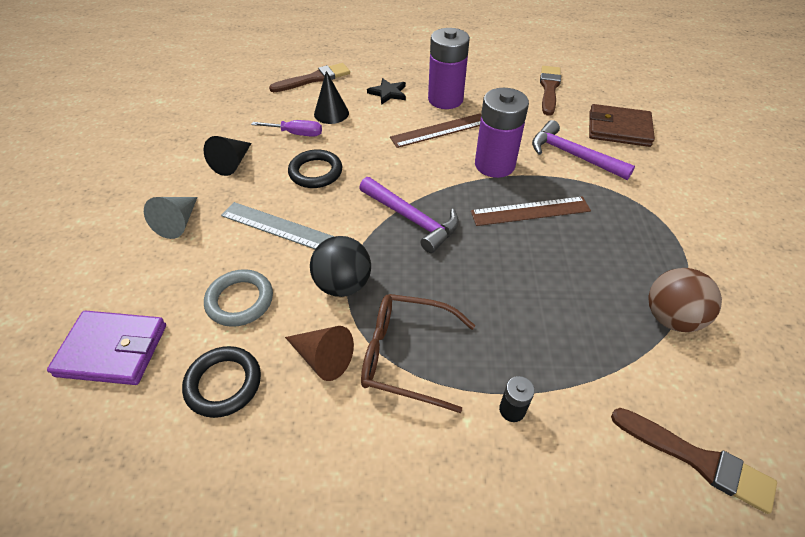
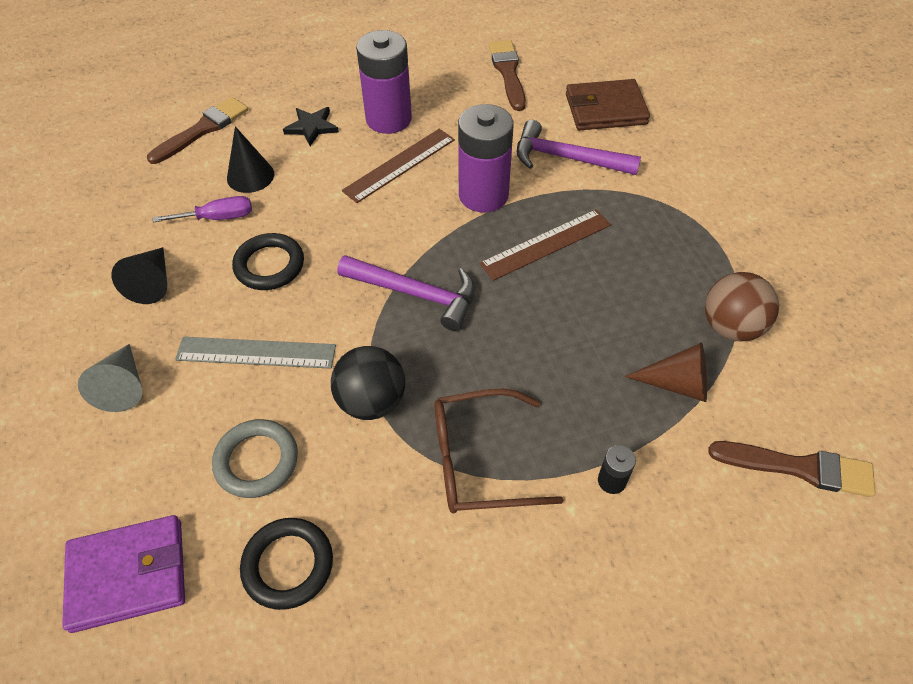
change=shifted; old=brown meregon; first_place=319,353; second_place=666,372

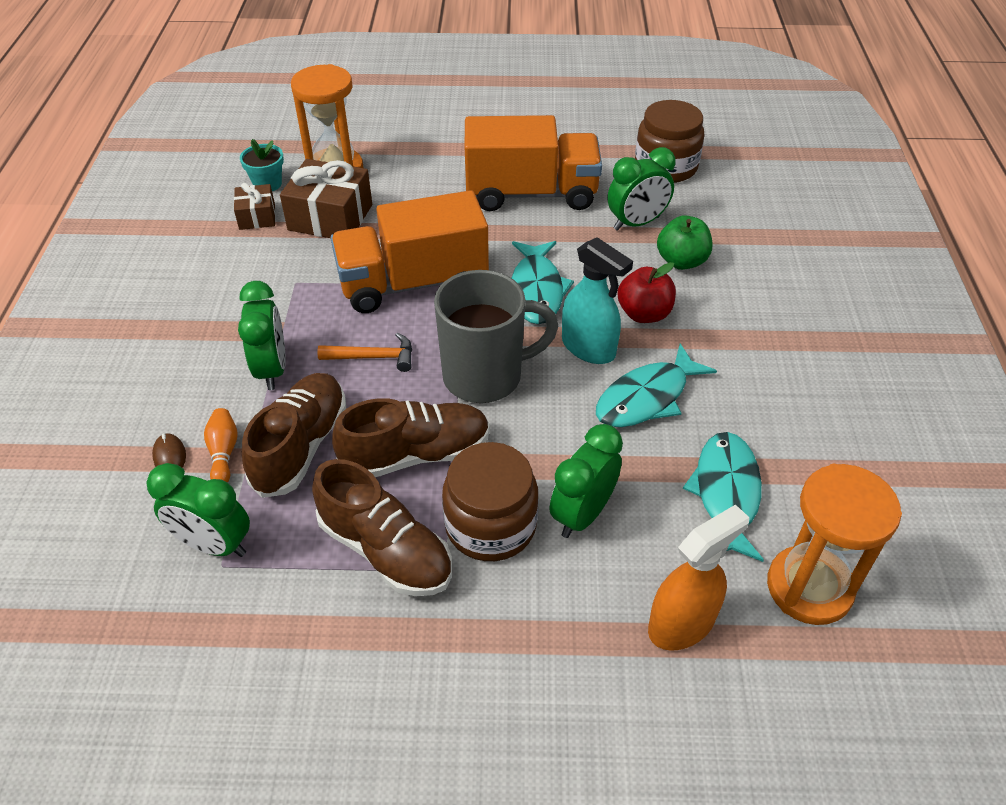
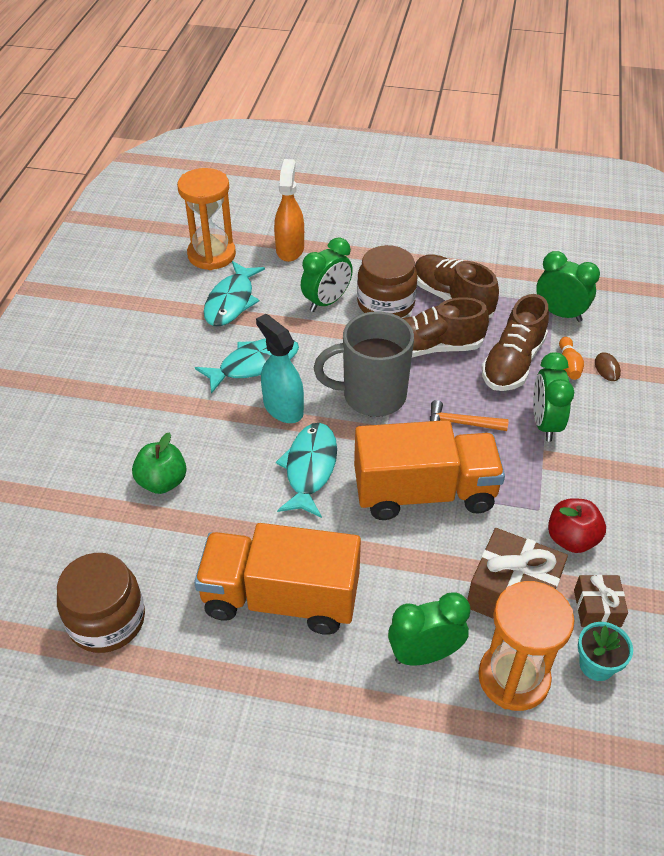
change=shifted; old=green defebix; first_place=642,189; second_place=429,628
change=shifted; old=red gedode; first_place=646,292; second_place=577,525
change=rotated; old=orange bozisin; first_place=698,577; second_place=289,210; degrees=120

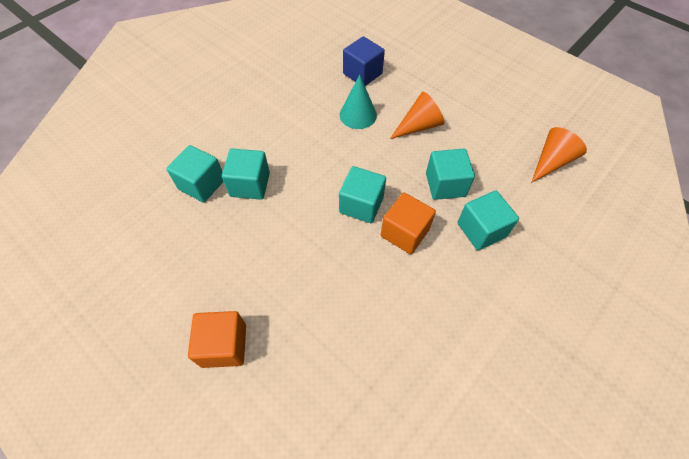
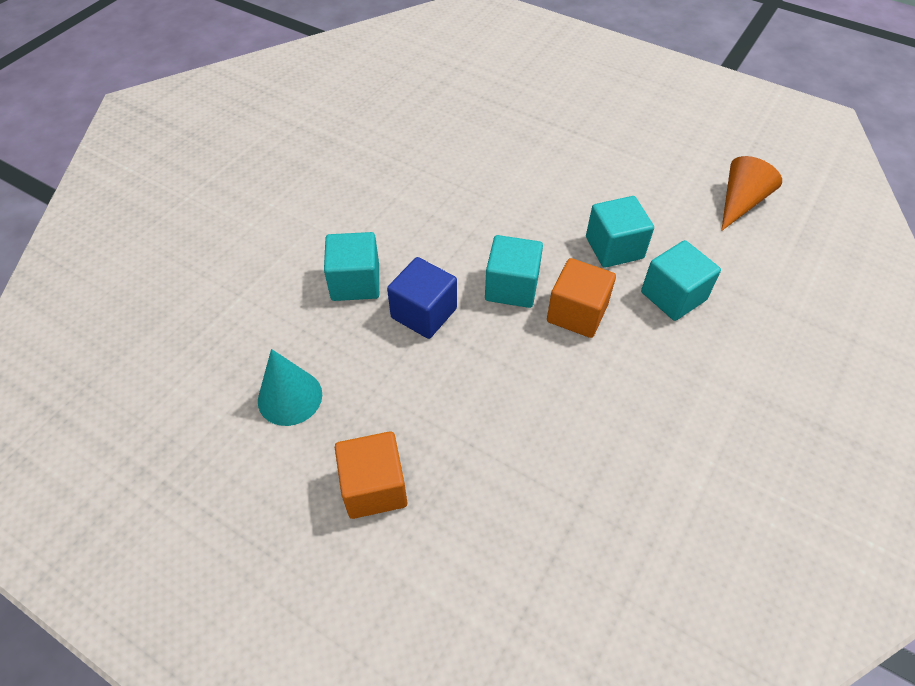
change=gone; old=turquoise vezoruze; first_place=195,174
change=shifted; old=turquoise meregon; first_place=358,102; second_place=290,387
change=shifted; old=blue vezoruze; first_place=364,61; second_place=422,298
change=gone; old=orange meregon; first_place=417,115

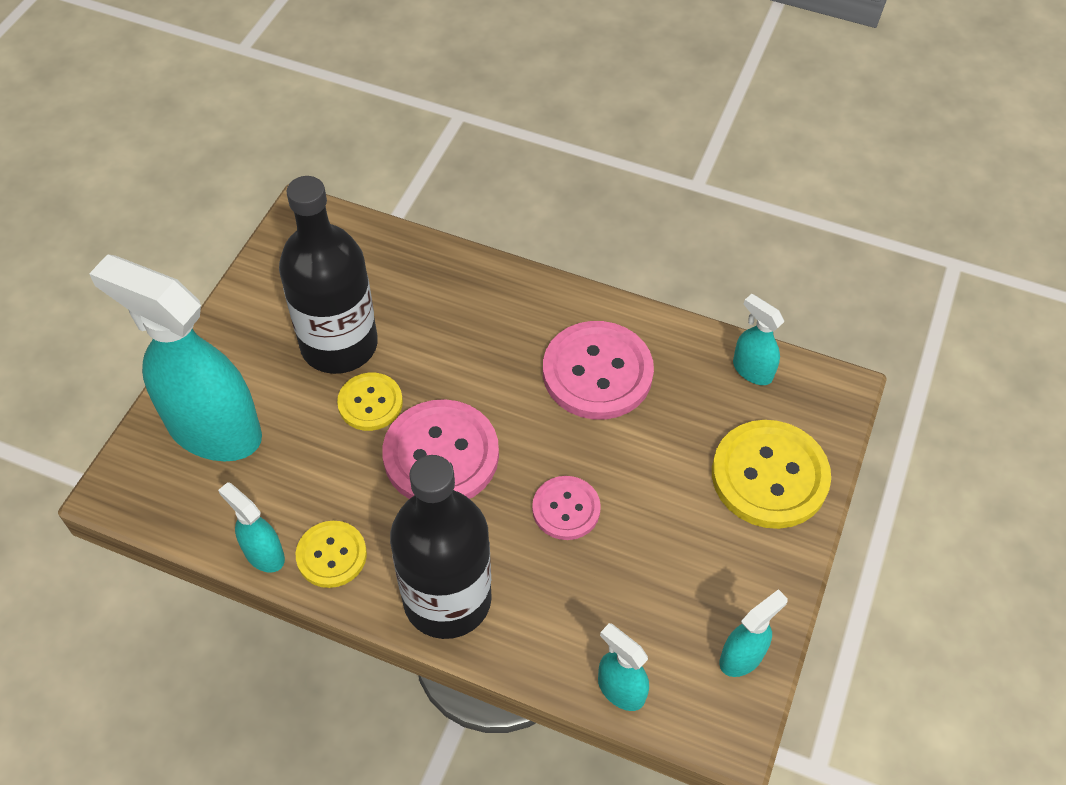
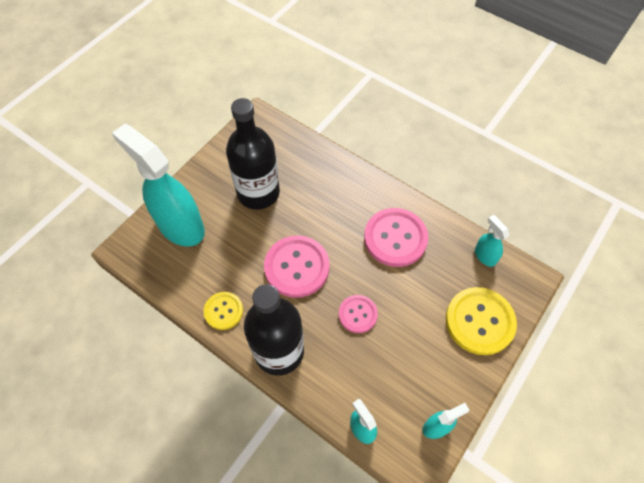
change=gone; old=turquoise bozisin; first_place=251,527
change=gone; old=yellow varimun; first_place=370,402

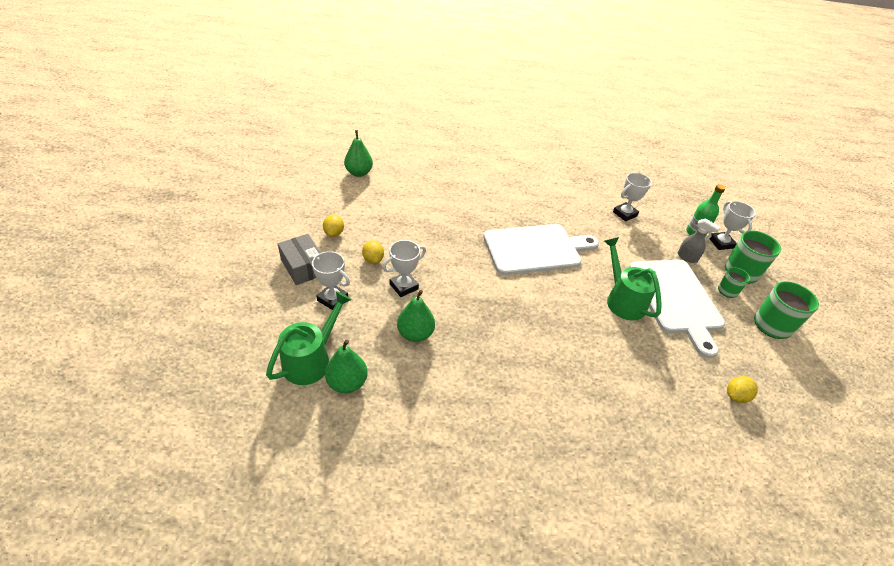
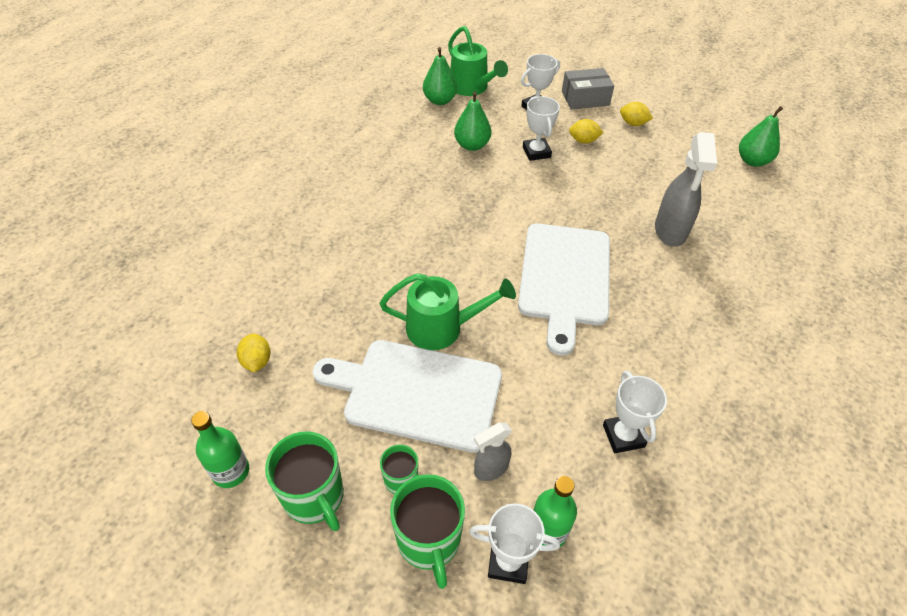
change=new; new=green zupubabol; second_place=220,449
change=new; new=grey bozisin; second_place=686,189

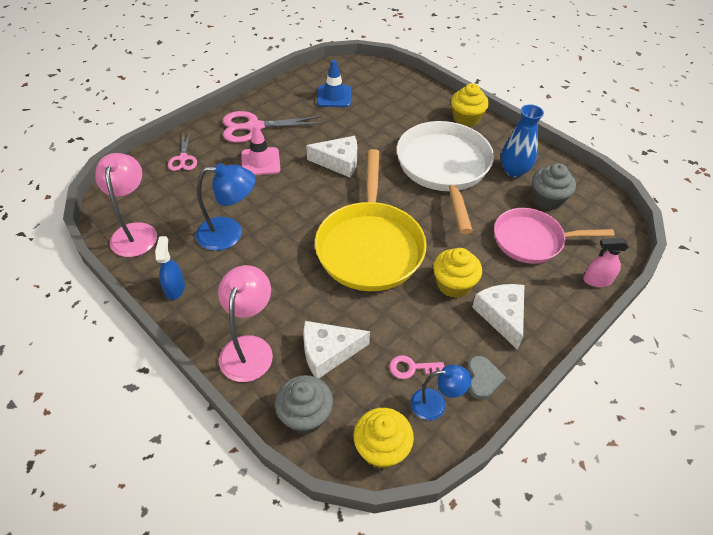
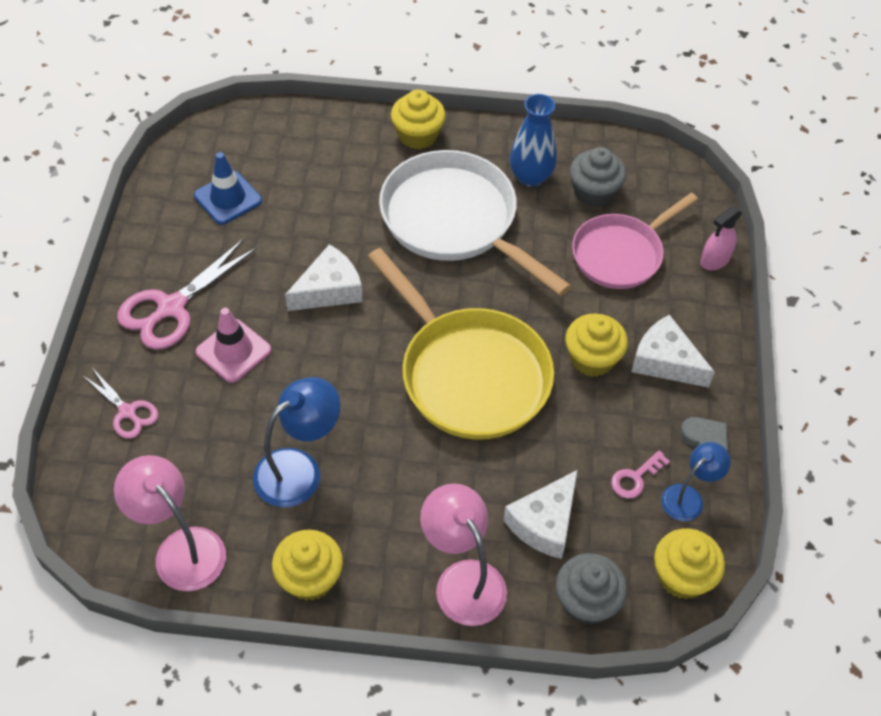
change=swapped; old=blue bozisin; new=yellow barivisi; first_place=170,268; second_place=307,565

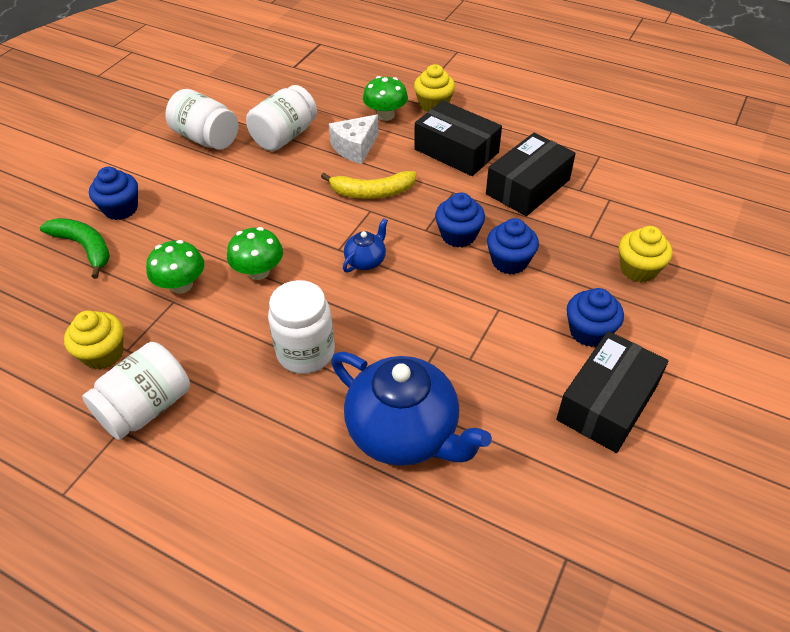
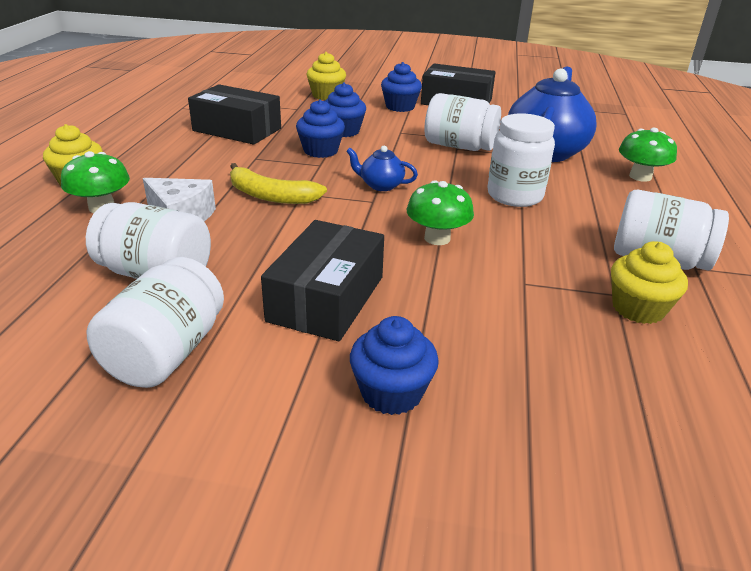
change=gone; old=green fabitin; first_place=75,248
change=shifted; old=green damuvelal; first_place=175,266; second_place=648,154
change=rotated; old=yellow fabitin; first_place=368,185; second_place=278,183; degrees=135
change=shifted; old=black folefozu; first_place=458,138; second_place=322,280
change=new; new=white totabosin; second_place=462,122

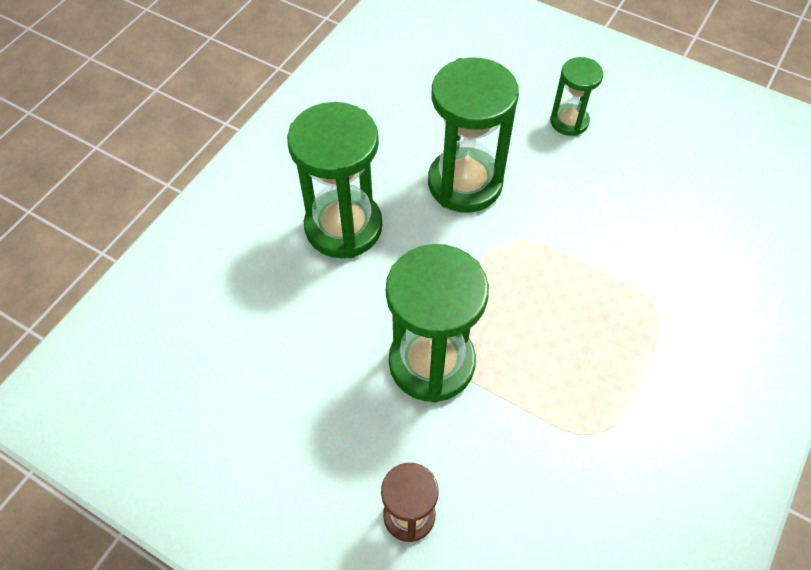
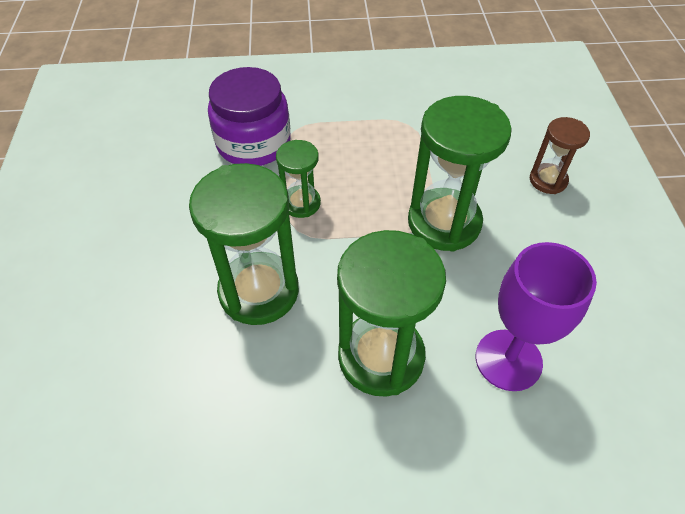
change=shifted; old=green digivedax; first_place=576,96; second_place=298,179
change=new; new=purple totabosin; second_place=249,116
change=new; new=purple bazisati; second_place=536,316

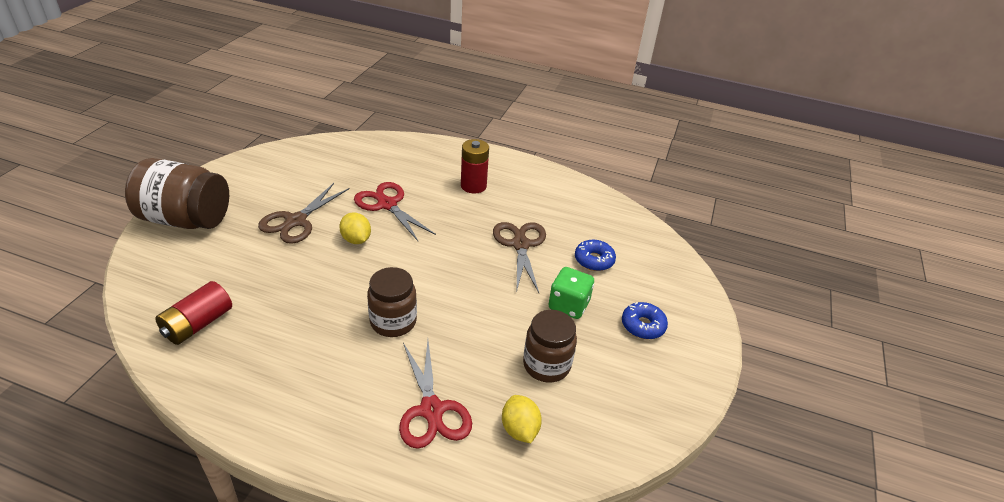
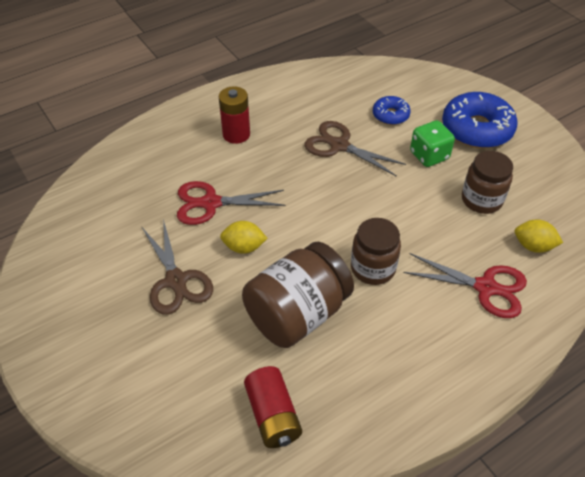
change=shifted; old=brown totabosin; first_place=177,193; second_place=298,295
change=scaled; old=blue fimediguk; first_place=645,320; second_place=480,120; factor=1.89

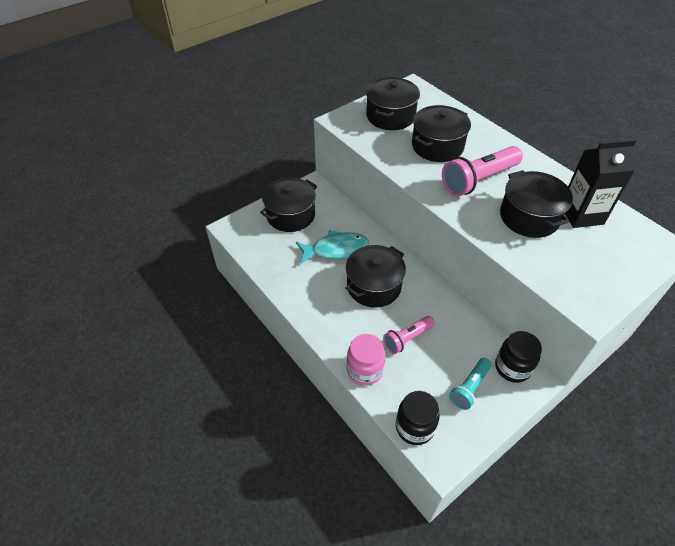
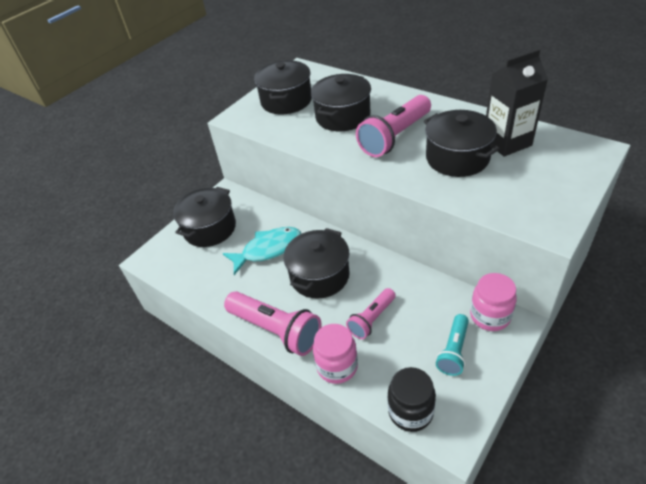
change=repainted; old=black totabosin; new=pink totabosin; first_place=518,357; second_place=493,302
change=new; new=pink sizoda; second_place=272,323

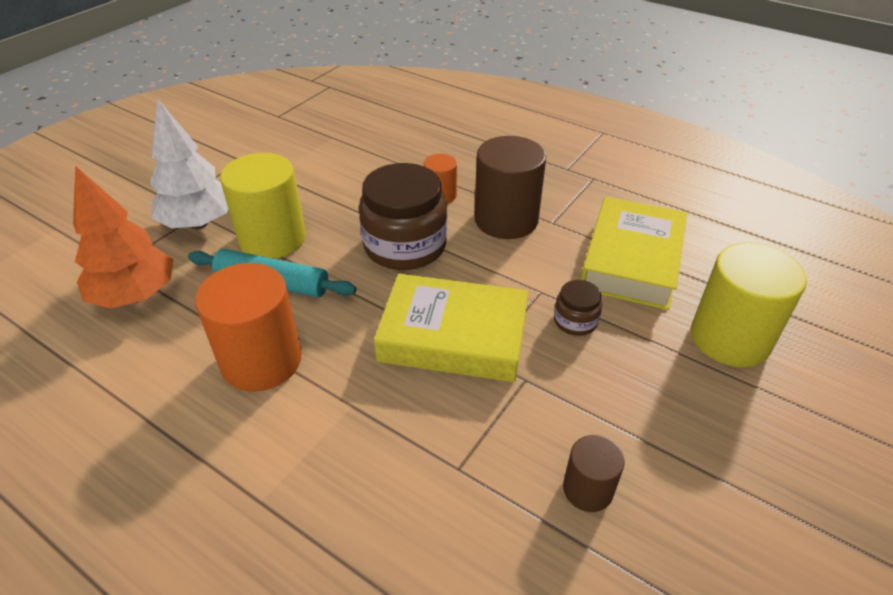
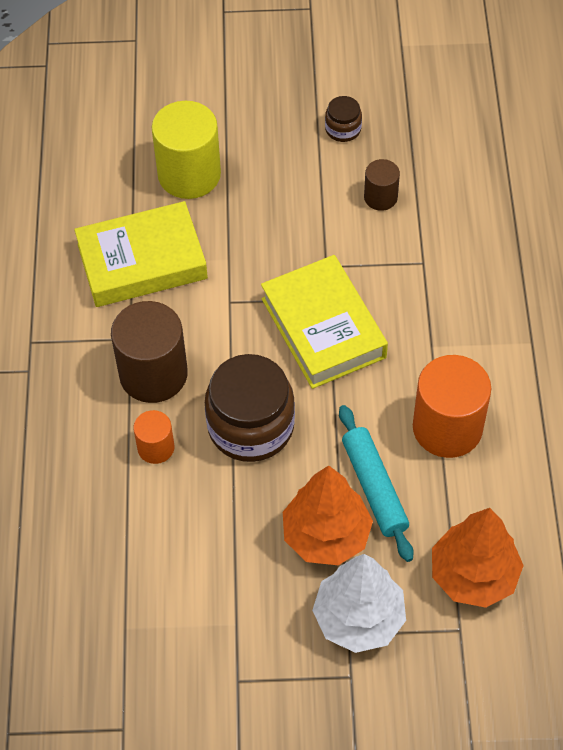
change=swapped; old=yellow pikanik; new=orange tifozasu; first_place=263,206; second_place=328,515
change=shifted; old=brown totabosin; first_place=578,308; second_place=343,119

